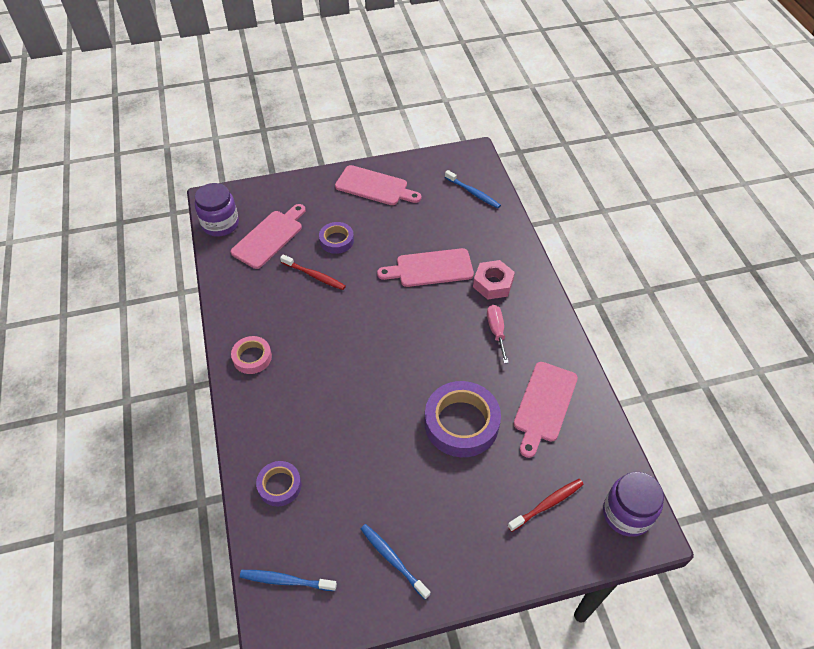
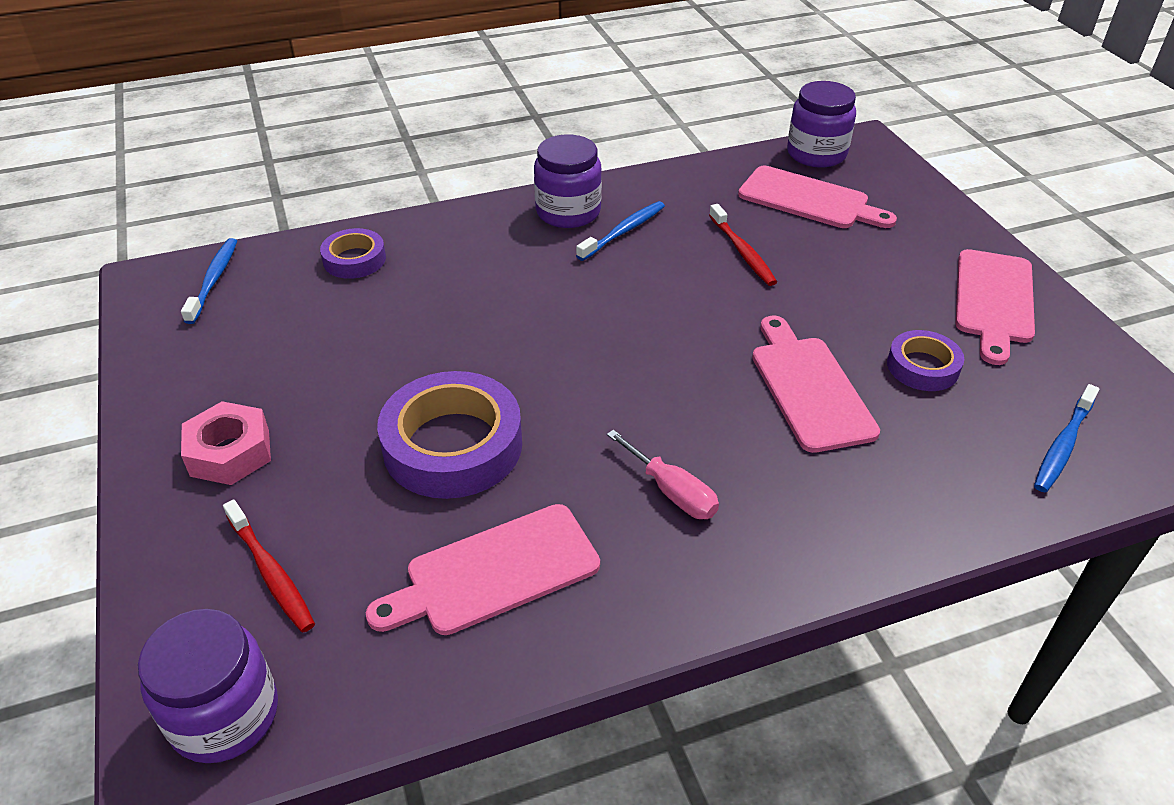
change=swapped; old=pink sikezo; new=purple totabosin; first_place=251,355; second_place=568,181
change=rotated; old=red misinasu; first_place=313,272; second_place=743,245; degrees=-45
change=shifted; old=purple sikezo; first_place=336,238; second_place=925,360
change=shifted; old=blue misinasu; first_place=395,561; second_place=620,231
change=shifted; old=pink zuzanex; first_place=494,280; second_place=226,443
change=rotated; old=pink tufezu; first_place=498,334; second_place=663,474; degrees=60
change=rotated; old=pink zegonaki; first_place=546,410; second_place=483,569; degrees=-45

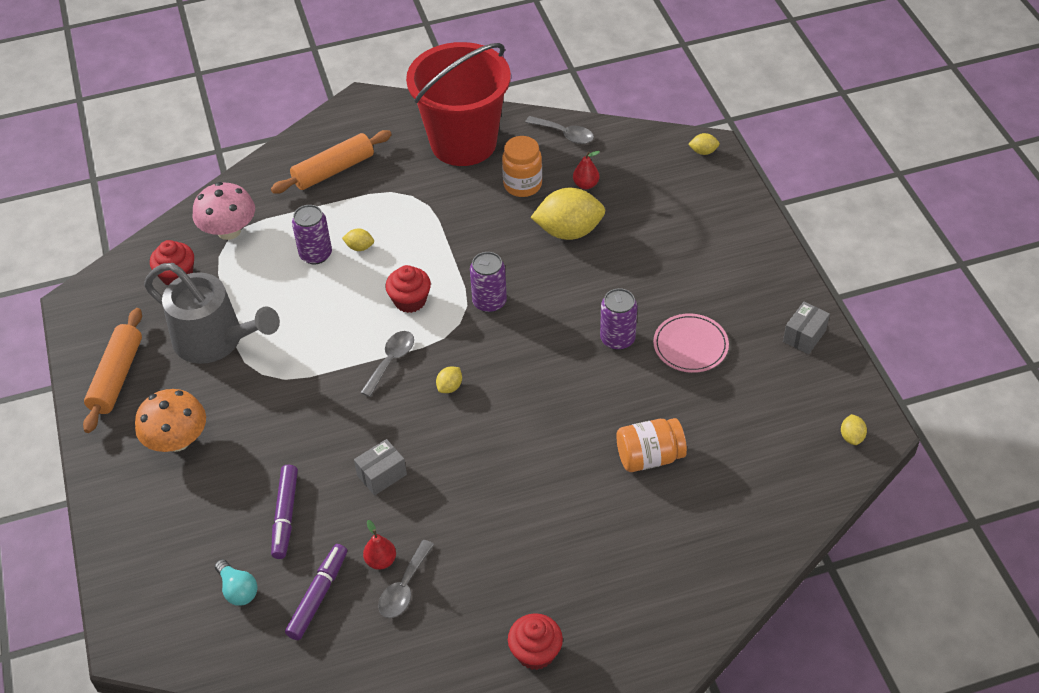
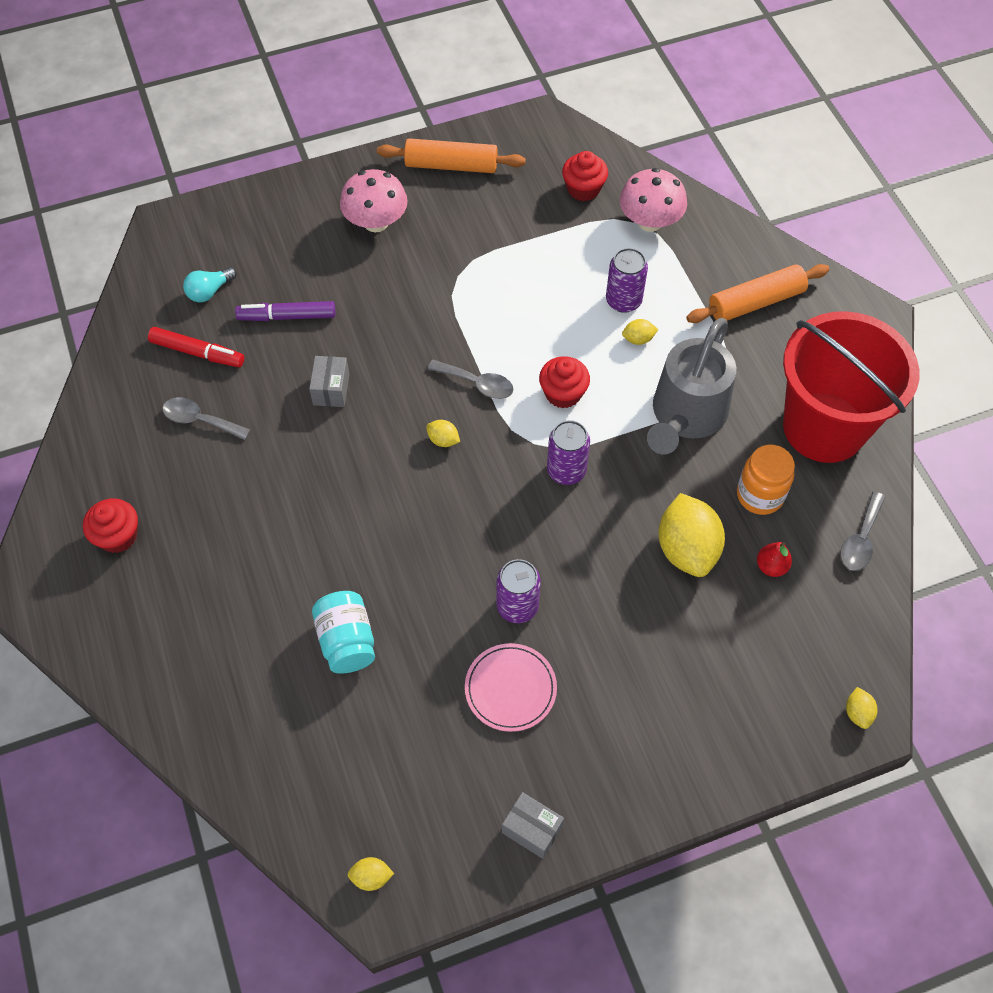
change=repainted; old=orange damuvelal; new=pink damuvelal; first_place=170,420; second_place=374,200
change=shifted; old=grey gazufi; first_place=212,313; second_place=691,386
change=rotated; old=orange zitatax; first_place=331,162; second_place=758,293; degrees=-75
change=repainted; old=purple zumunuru; new=red zumunuru; first_place=316,592; second_place=196,347
change=rotated; old=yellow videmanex; first_place=358,239; second_place=640,332; degrees=75
change=rotated; old=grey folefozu; first_place=380,467; second_place=329,381; degrees=45
change=gone; old=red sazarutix; first_place=379,545
change=repainted; old=orange totabosin; new=turquoise totabosin; first_place=651,445; second_place=343,632

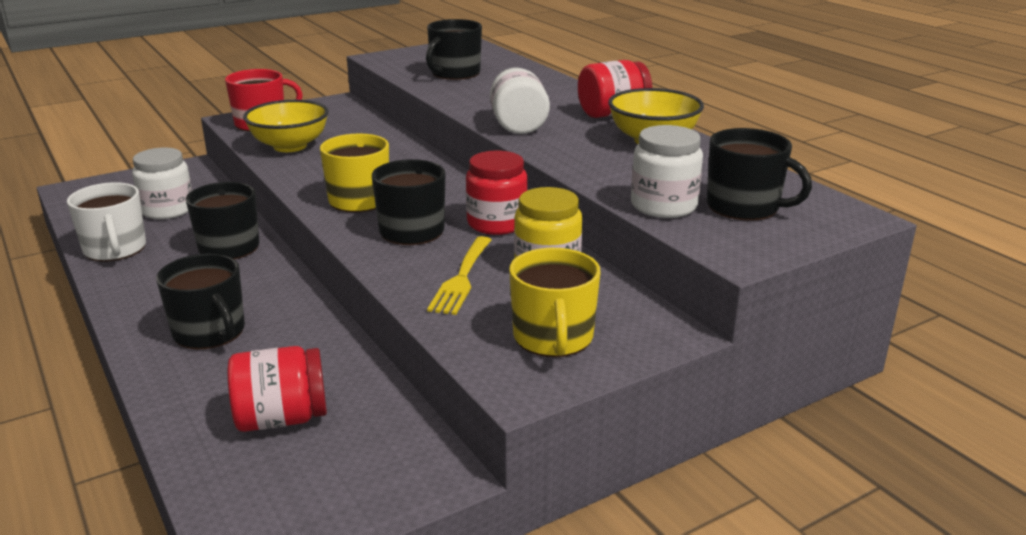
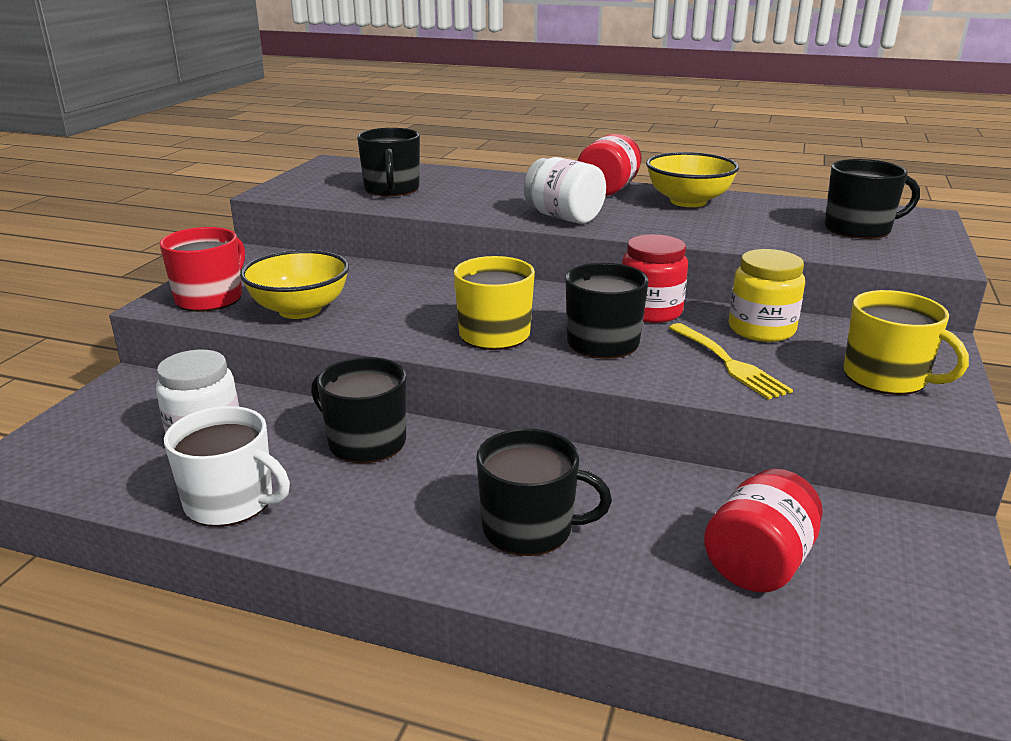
change=gone; old=white totabosin; first_place=667,171

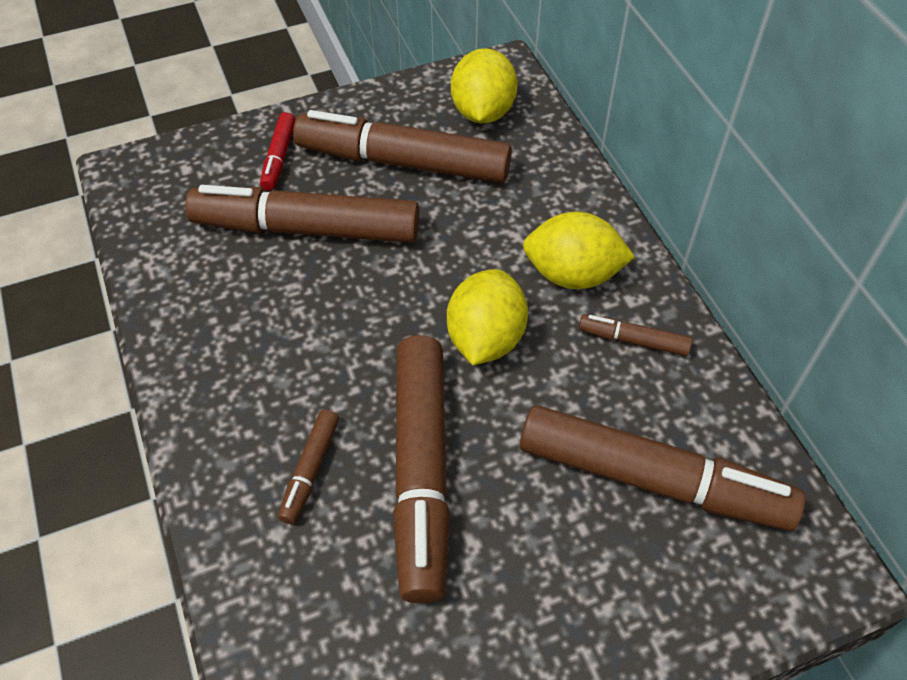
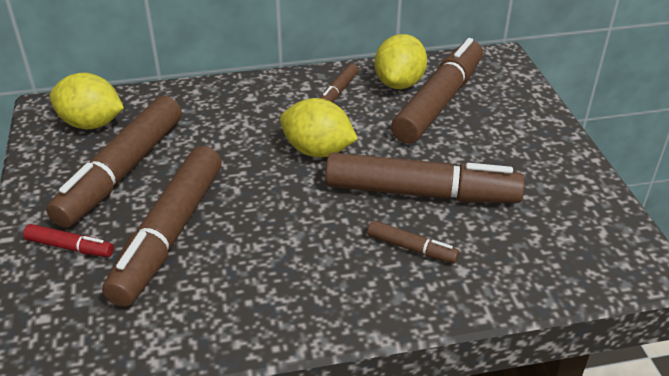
change=shifted; old=yellow videmanex; first_place=579,250; second_place=401,61

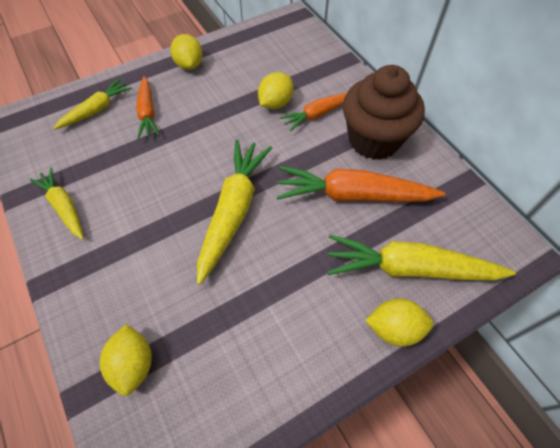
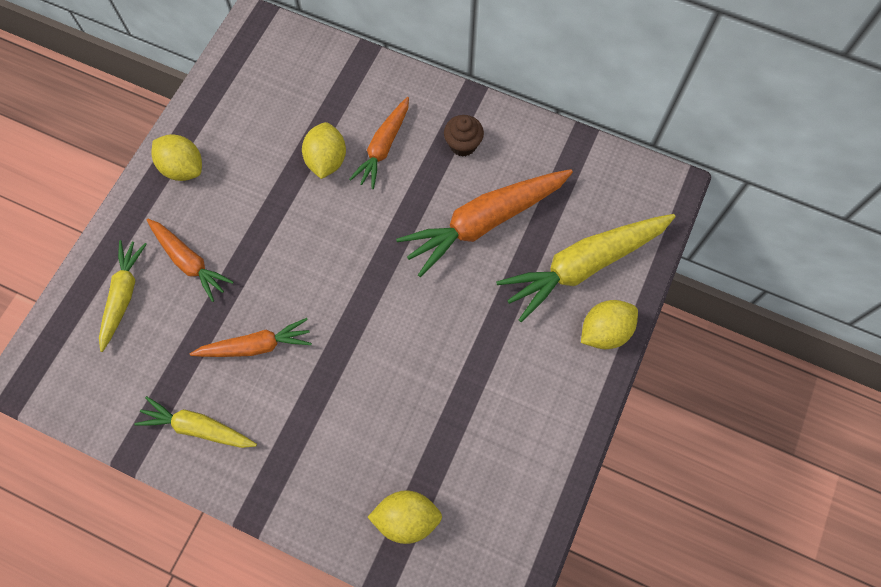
change=rotated; old=yellow videmanex; first_place=126,360; second_place=405,517; degrees=-45
change=gone; old=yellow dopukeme; first_place=234,212
change=scaled; old=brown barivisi; first_place=384,112; second_place=464,136; factor=0.43
change=new; new=orange dopukeme; second_place=251,337

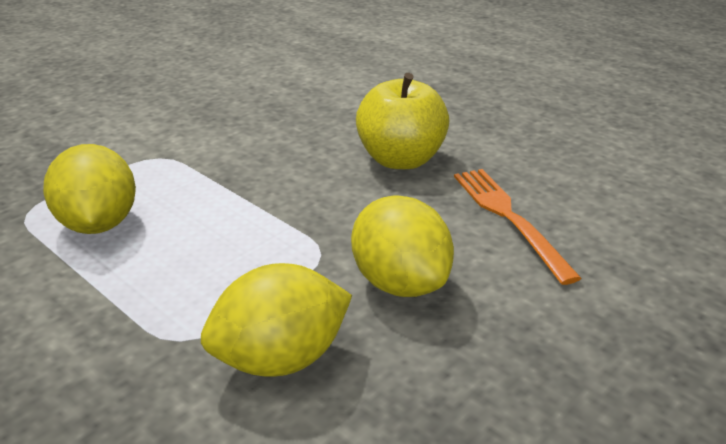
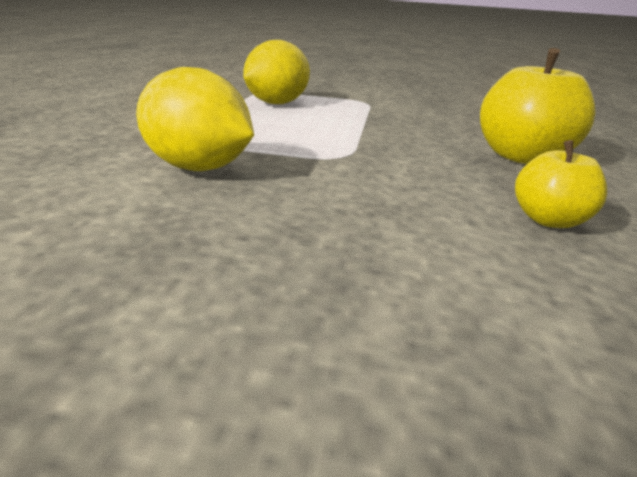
change=gone; old=yellow videmanex; first_place=402,246
change=swapped; old=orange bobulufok; new=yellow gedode; first_place=518,227; second_place=561,184

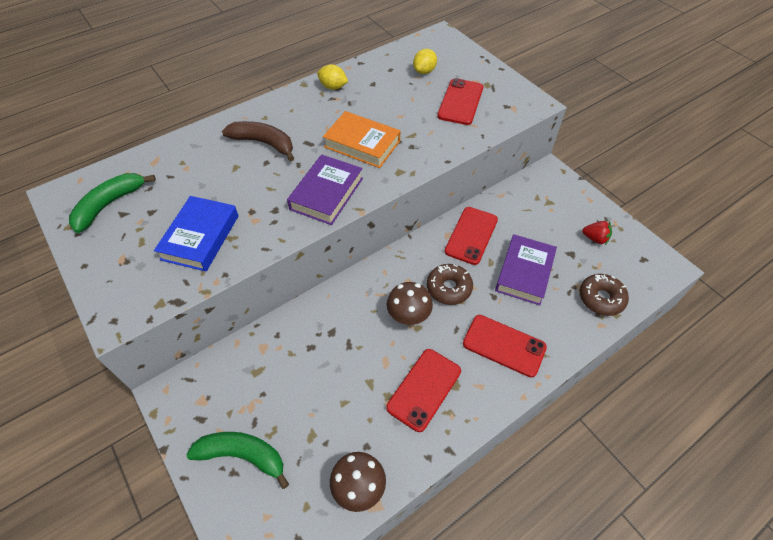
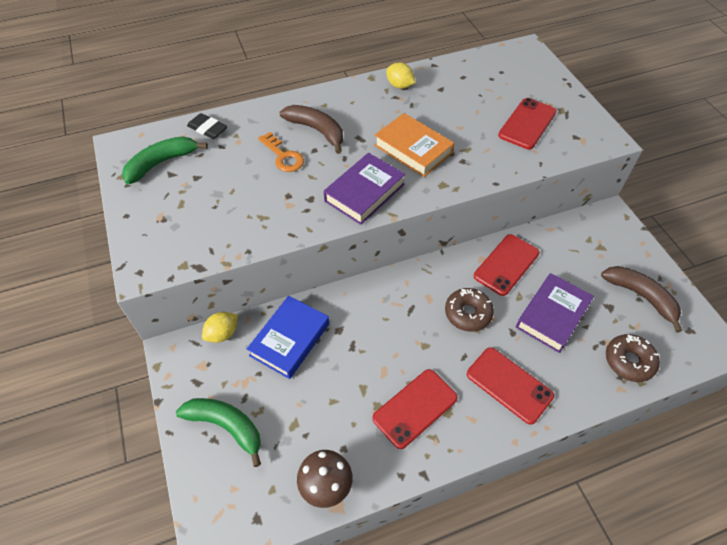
change=shifted; old=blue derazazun; first_place=196,233; second_place=288,337
change=gone; old=brown damuvelal; first_place=410,303
change=shifted; old=yellow videmanex; first_place=425,61; second_place=220,327
change=swapped; old=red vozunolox; new=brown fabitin; first_place=597,233; second_place=641,299
change=new; new=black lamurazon; second_place=207,126
change=new; new=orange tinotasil; second_place=281,152

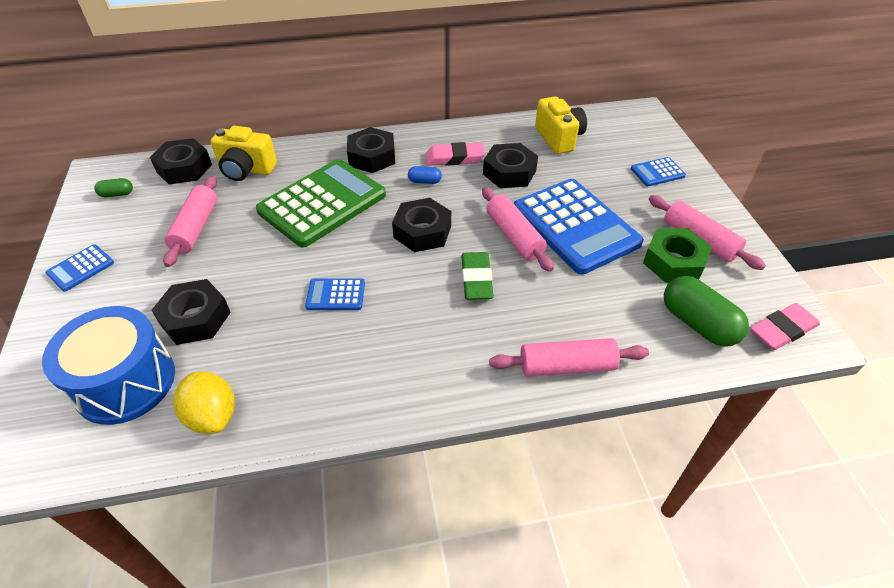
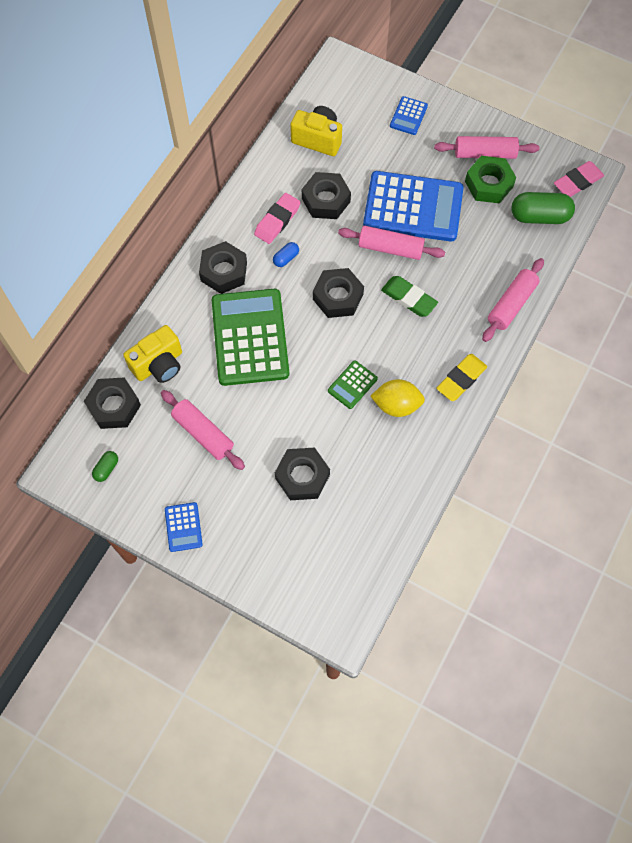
change=gone; old=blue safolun; first_place=108,365
change=shifted; old=yellow videmanex; first_place=204,403; second_place=398,398
change=repainted; old=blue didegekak; new=green didegekak; first_place=335,294; second_place=353,384
change=rotated; old=pink lamurazon; first_place=785,326; second_place=579,179; degrees=45
change=new; new=yellow lamurazon; second_place=461,377

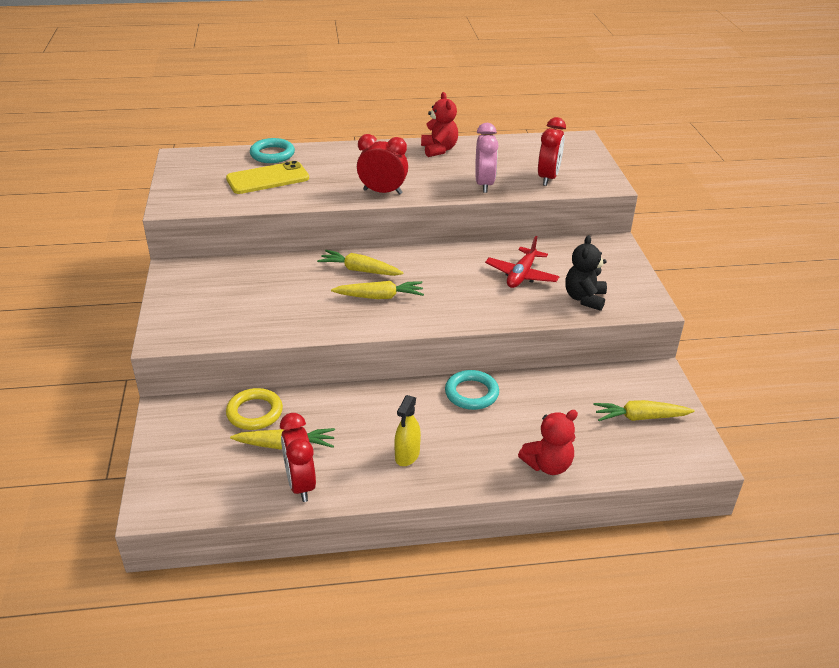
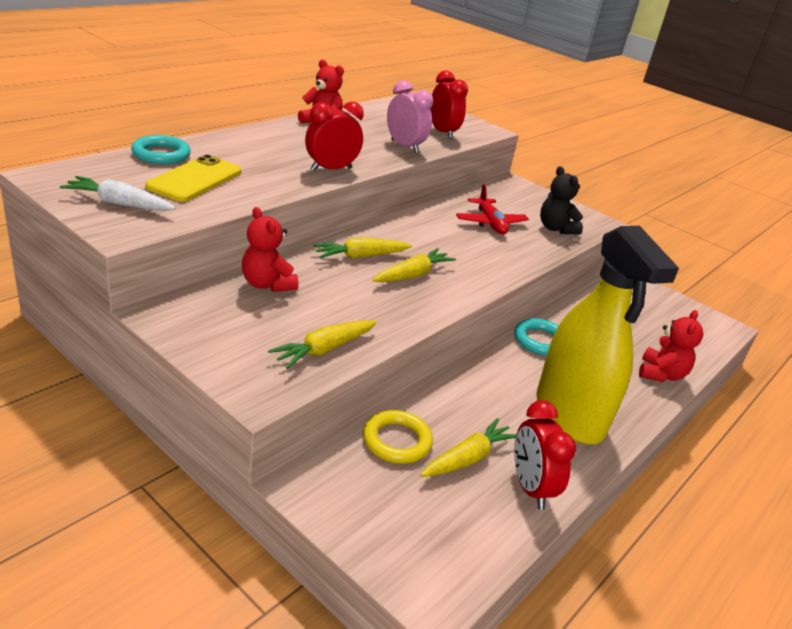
change=rotated; old=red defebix; first_place=298,457; second_place=545,455; degrees=45
change=scaled; old=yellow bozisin; first_place=407,430; second_place=607,335; factor=2.48
change=shifted; old=yellow dopukeme; first_place=644,410; second_place=322,344
change=new; new=white dopukeme; second_place=118,193
change=new; new=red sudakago; second_place=270,249

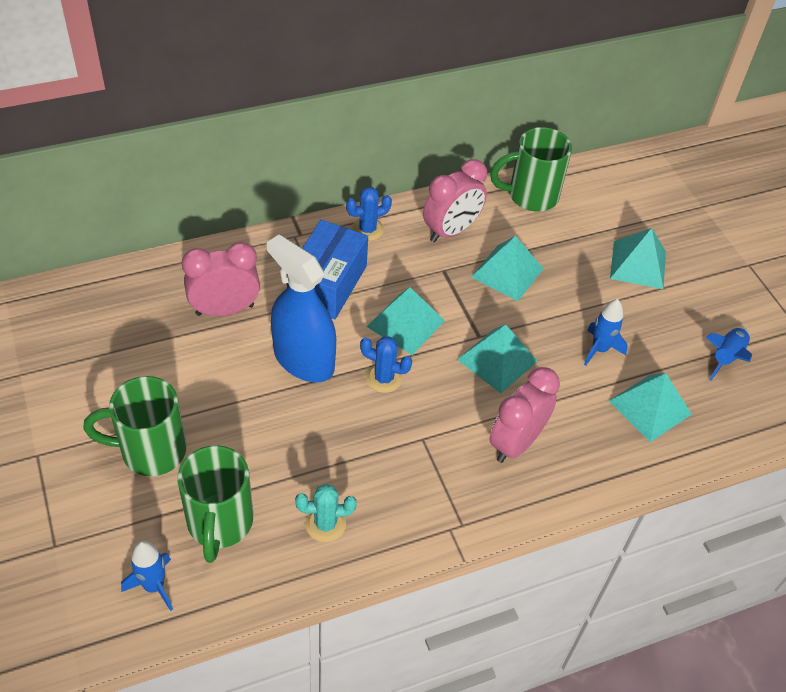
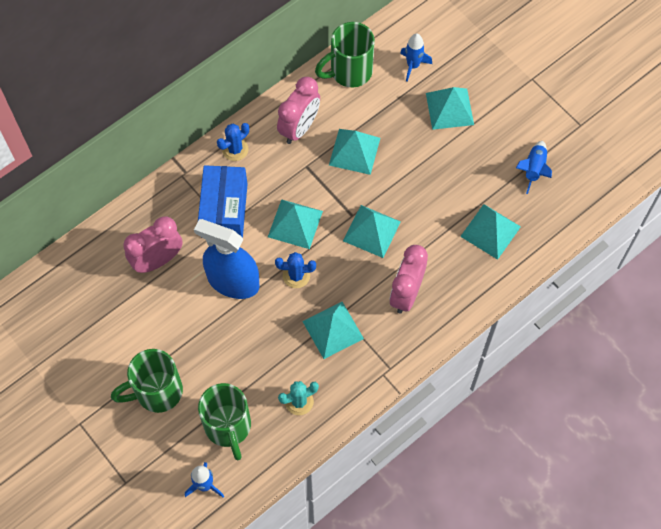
change=shifted; old=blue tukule; first_place=606,332; second_place=416,58
change=new; new=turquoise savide; second_place=333,330

